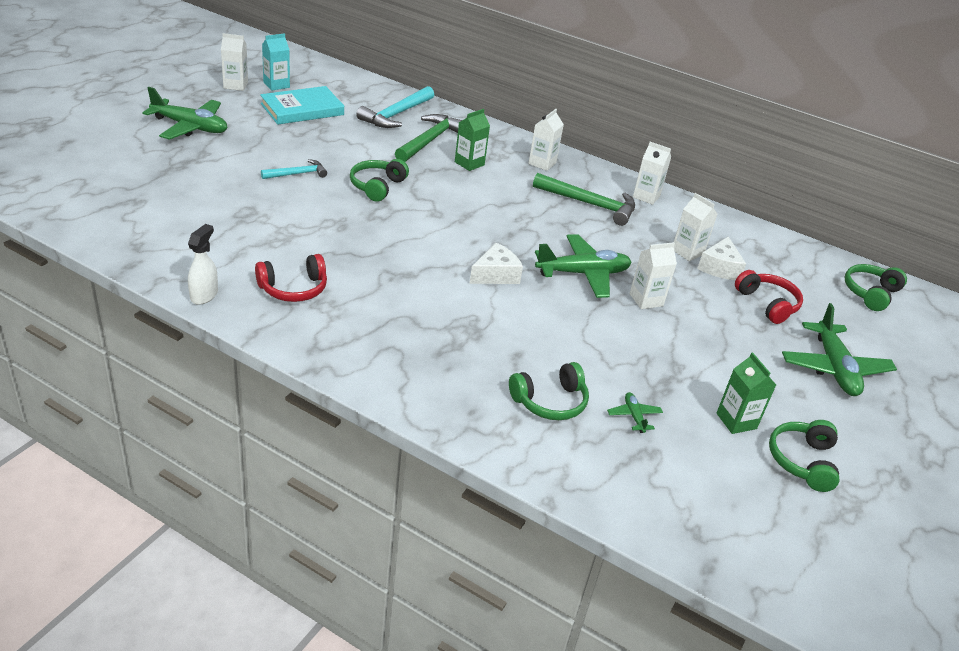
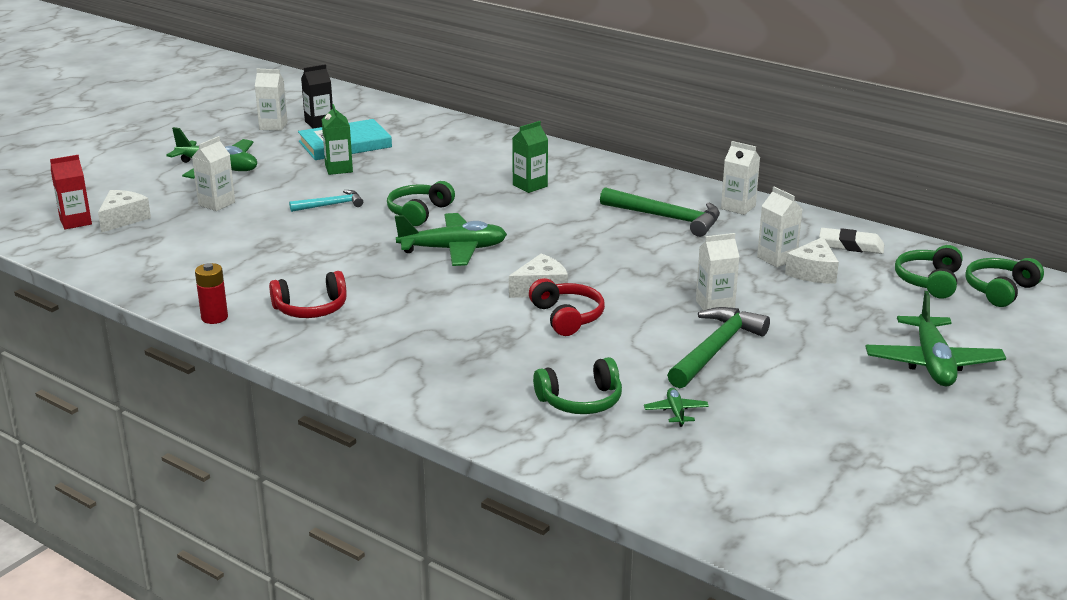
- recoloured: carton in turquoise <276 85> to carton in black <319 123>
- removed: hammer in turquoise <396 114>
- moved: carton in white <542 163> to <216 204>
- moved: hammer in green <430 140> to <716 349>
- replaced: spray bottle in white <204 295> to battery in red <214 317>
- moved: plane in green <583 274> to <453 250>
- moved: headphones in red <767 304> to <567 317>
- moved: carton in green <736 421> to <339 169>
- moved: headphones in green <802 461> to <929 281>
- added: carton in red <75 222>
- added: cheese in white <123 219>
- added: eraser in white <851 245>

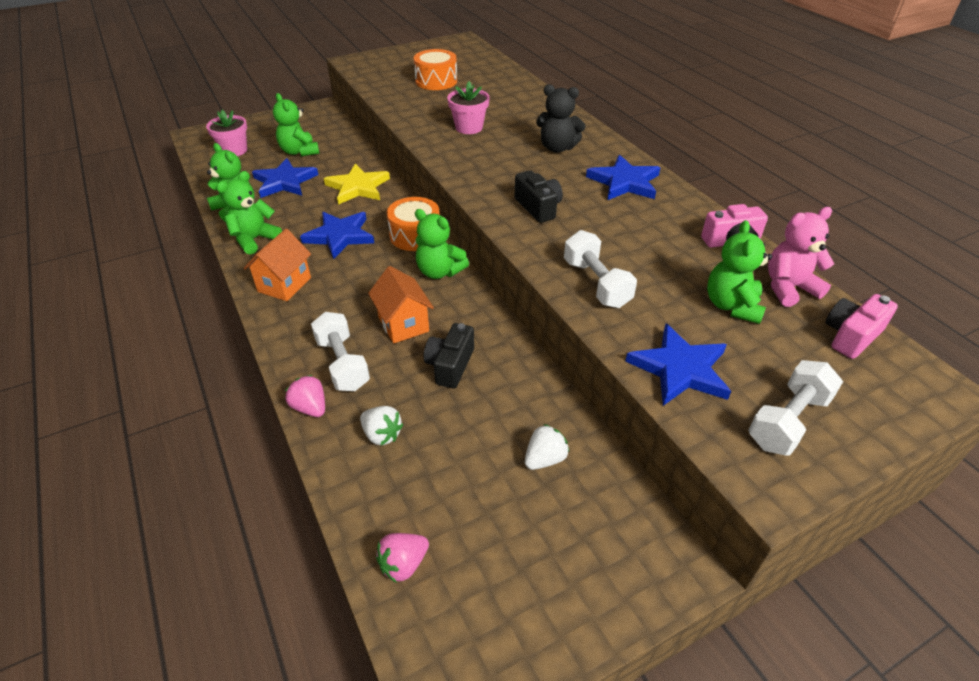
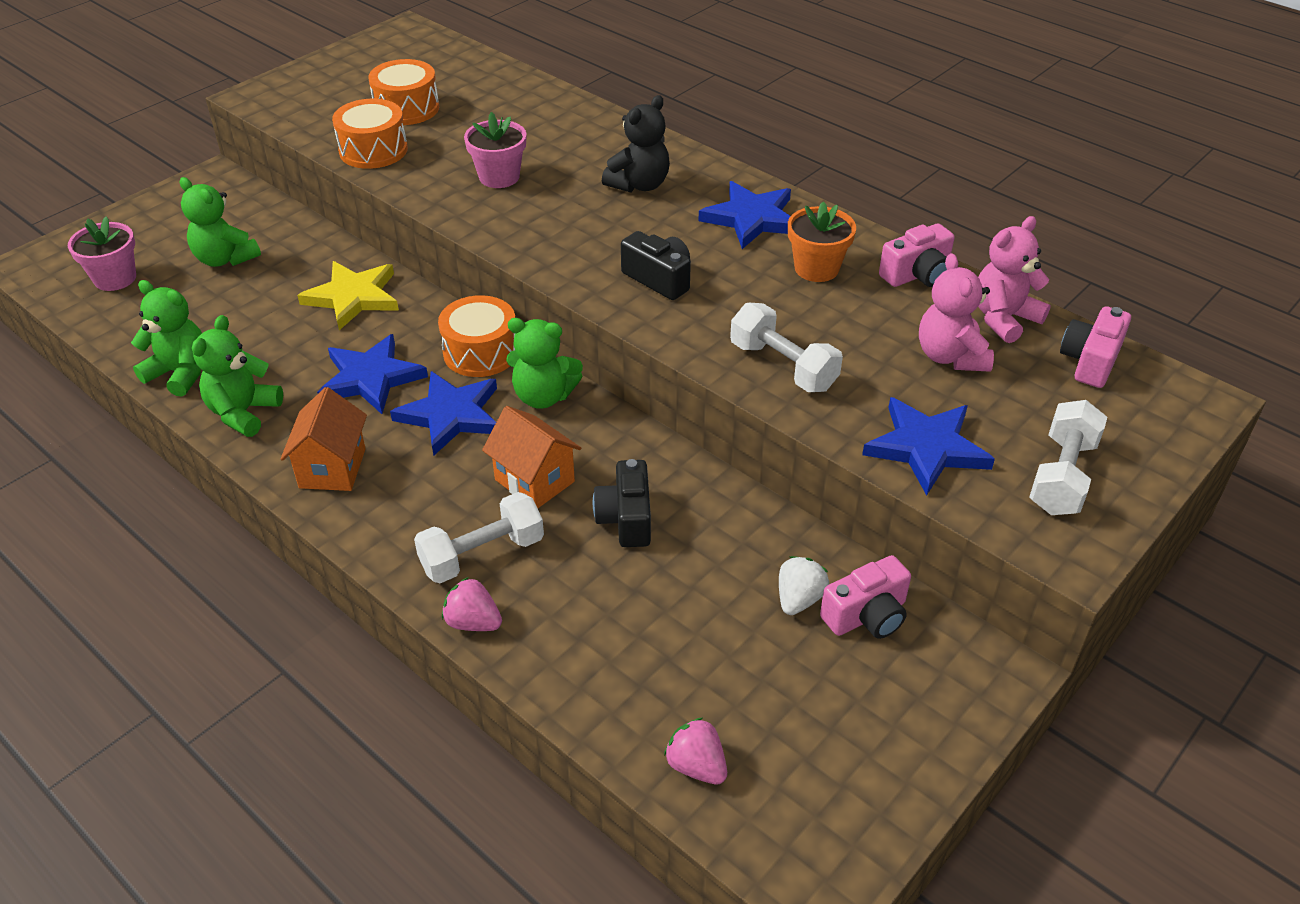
- turned: teddy bear in black <557 148> = <639 185> 45 degrees counterclockwise
- moved: star in blue <284 182> to <451 415>
- recoloured: teddy bear in green <732 306> to teddy bear in pink <950 356>
- turned: dumbbell in white <342 364> = <482 554> 75 degrees counterclockwise
- removed: strawberry in white <382 434>
- turned: strawberry in pink <403 564> = <696 766> 105 degrees clockwise
- added: drum in orange <373 150>
- added: flower pot in orange <816 268>
- added: camera in pink <867 615>

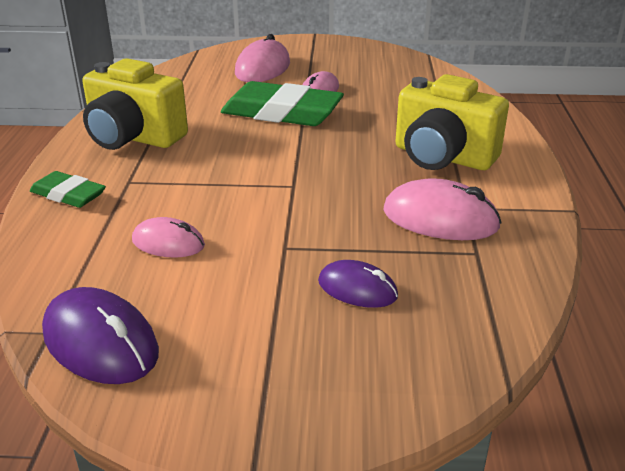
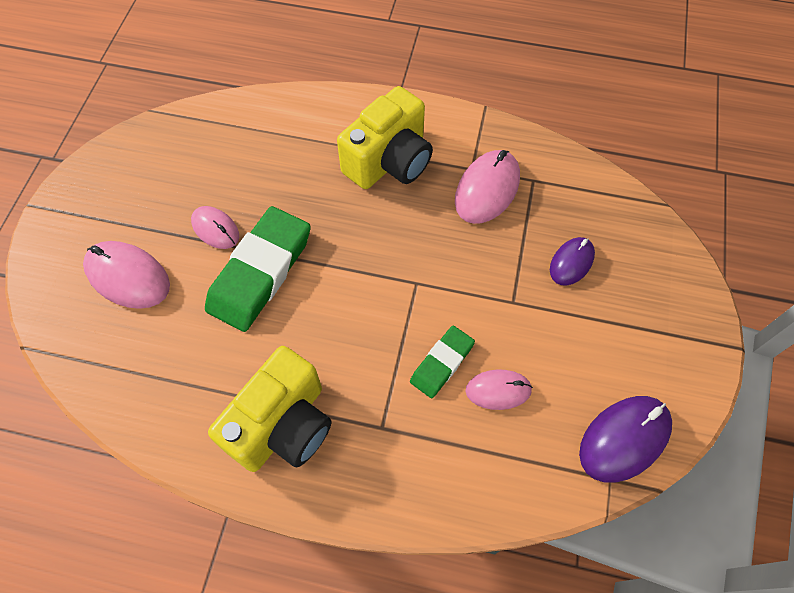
- moved: eraser in green <68 194> to <442 363>
- turned: mouse in pink <168 243> = <498 390> 60 degrees clockwise

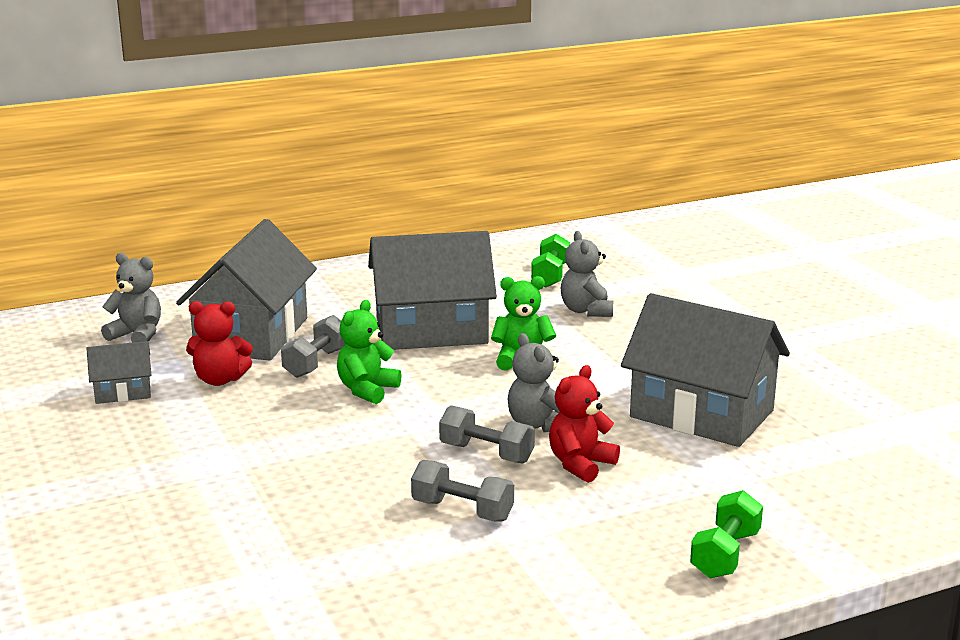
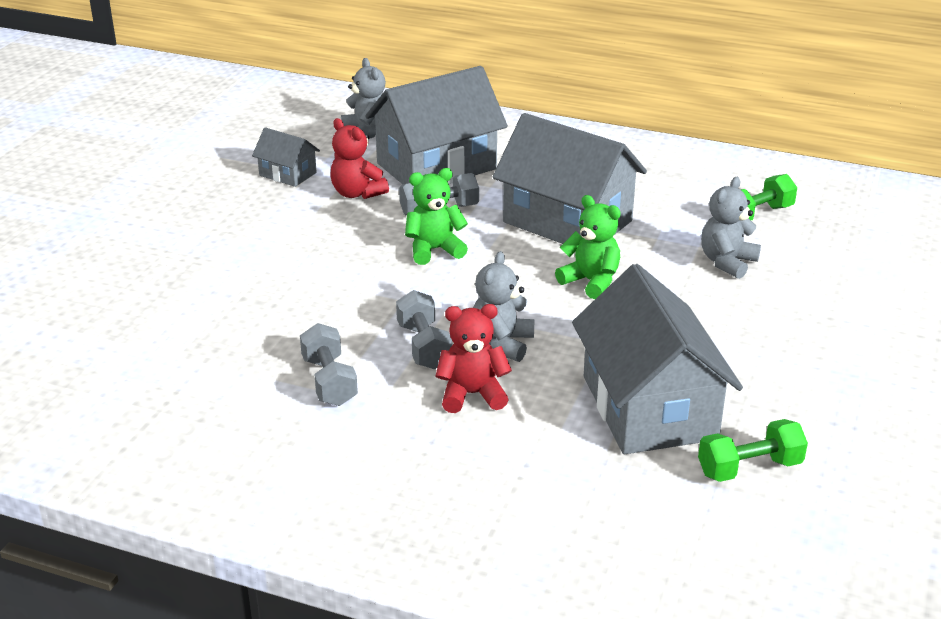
- moved: dumbbell in green <725 554> to <749 468>

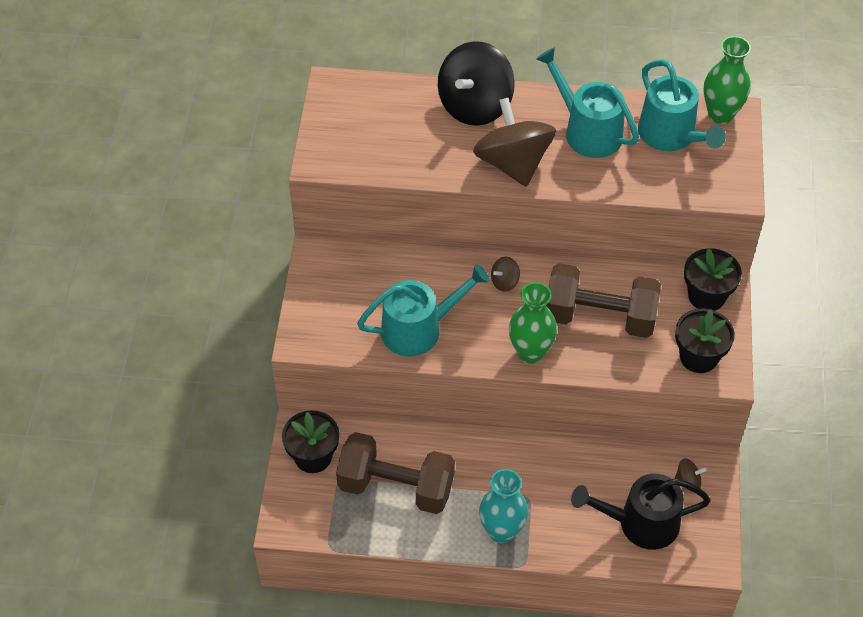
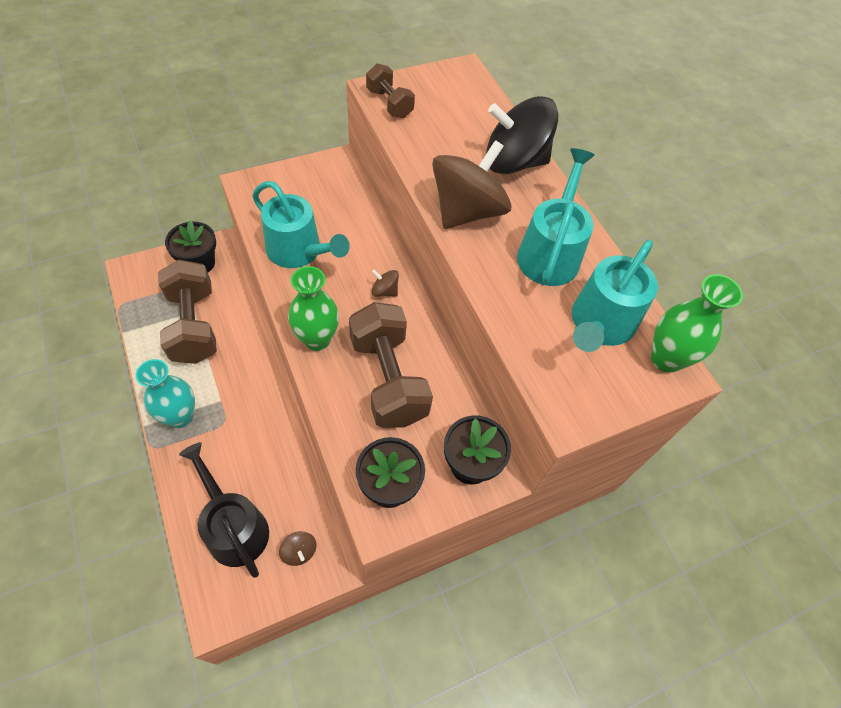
- added: dumbbell in brown <389 103>

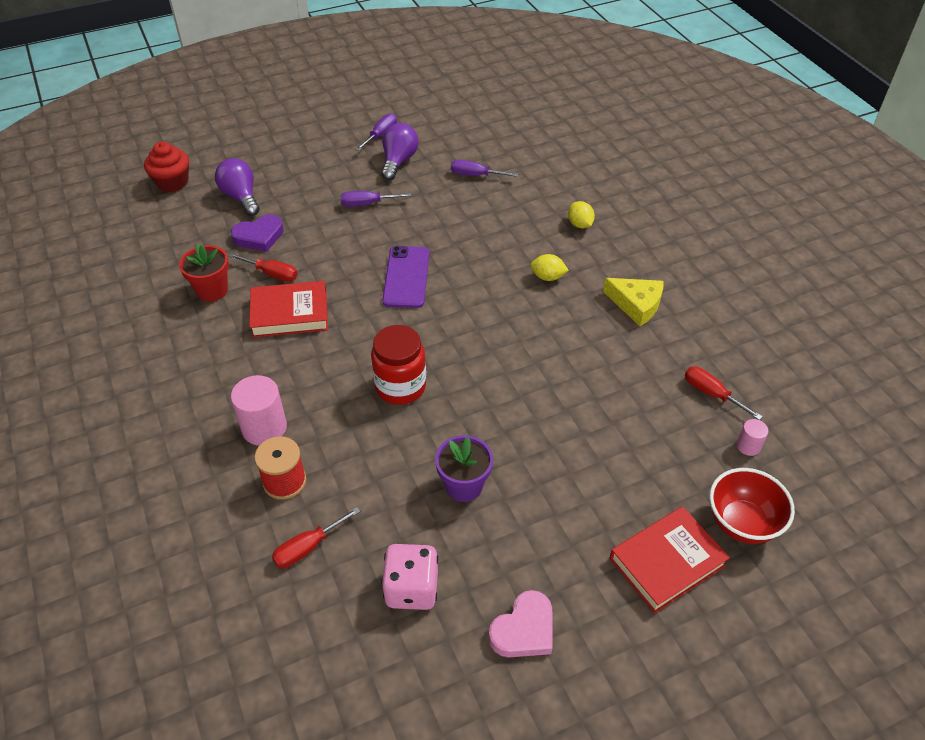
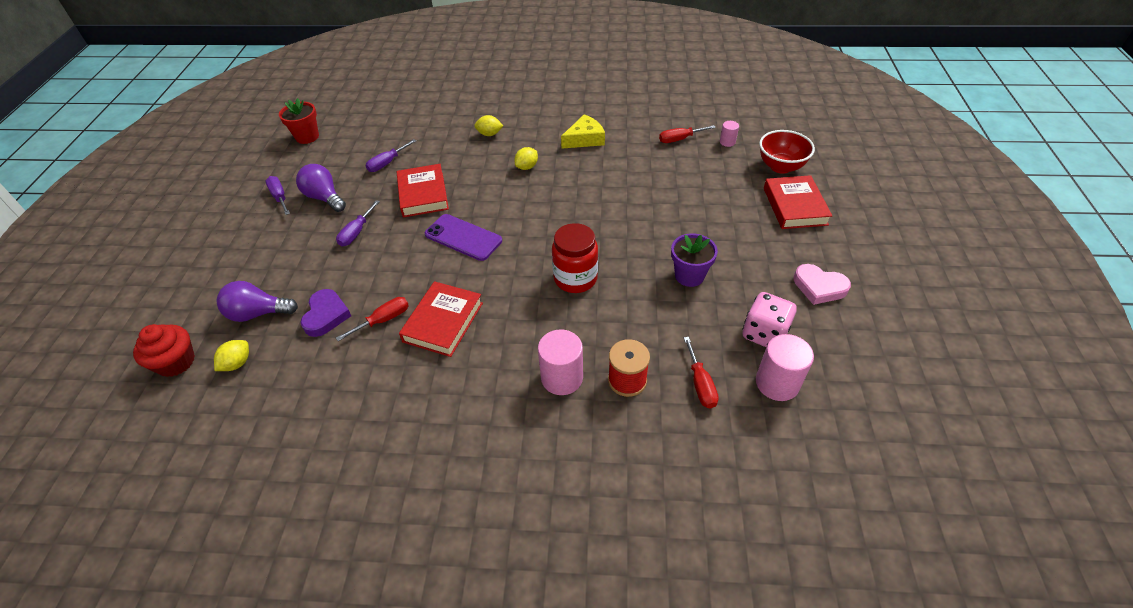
- moved: flower pot in red <212 290> to <307 137>
- turned: heart in pink <524 629> = <819 287> 135 degrees clockwise
- added: book in red <423 194>
- added: cylinder in pink <777 383>
- added: lemon in yellow <237 363>

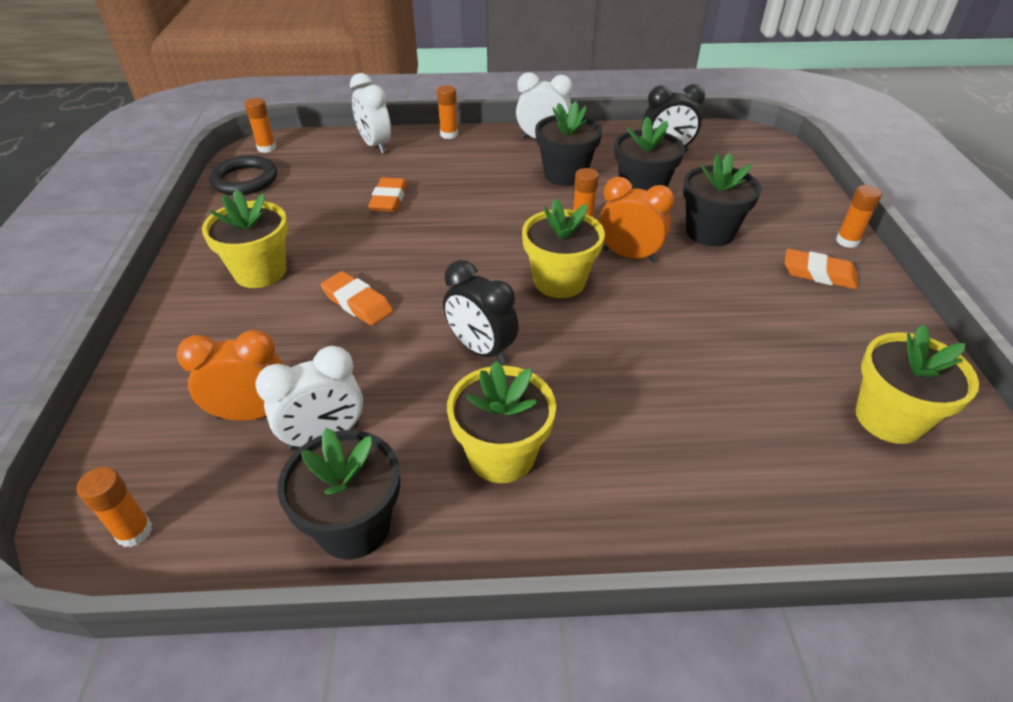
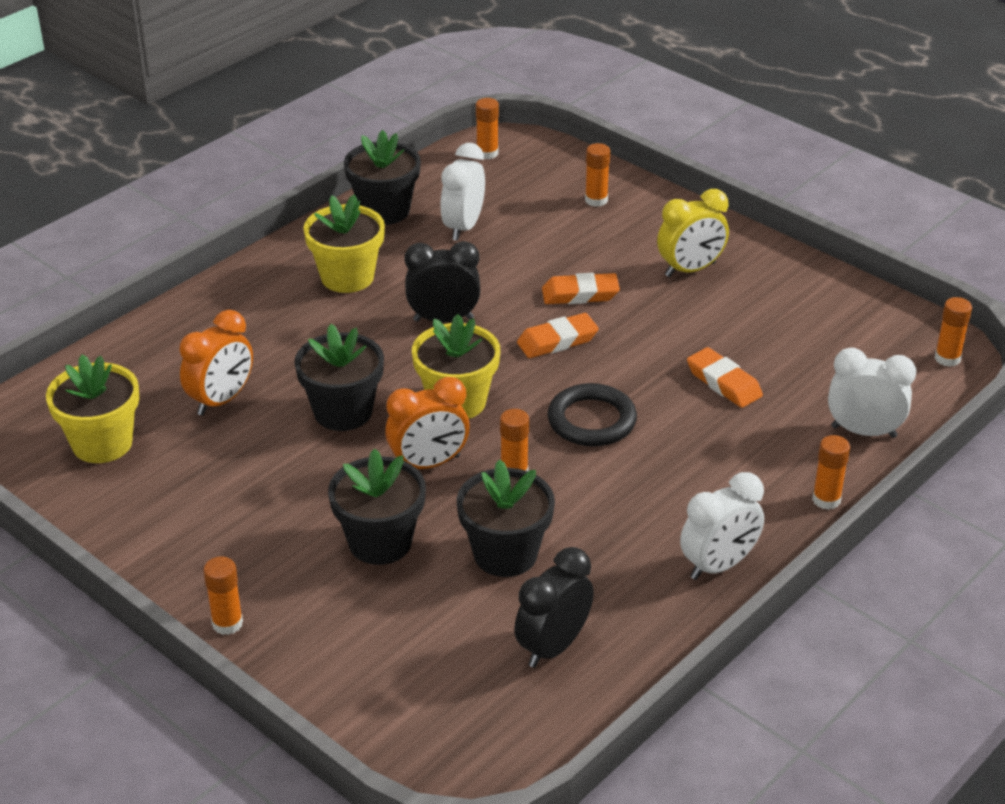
- moved: flower pot in black <565 175> to <343 412>
- moved: ring in black <245 180> to <591 420>
- replaced: flower pot in yellow <260 272> to clock in yellow <690 270>
- moved: eraser in orange <818 274> to <557 341>
- moved: clock in orange <252 413> to <221 400>
- added: glue stick in orange <596 200>

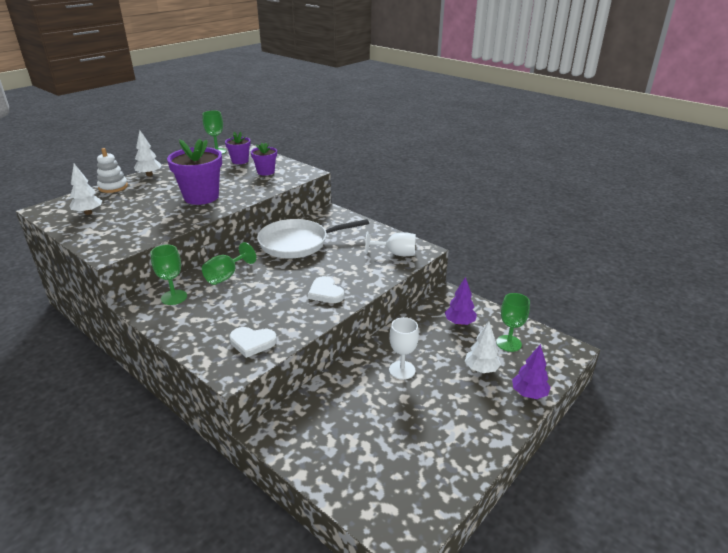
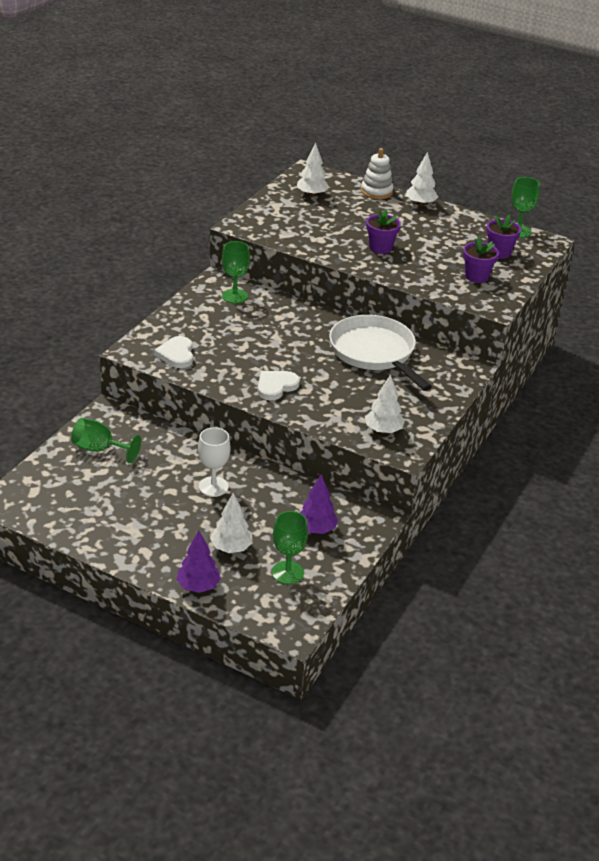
- resized: flower pot in purple <201 197> = <380 248> x0.56
- replaced: goblet in white <396 254> to tree in white <383 430>
- moved: goblet in green <226 276> to <99 449>

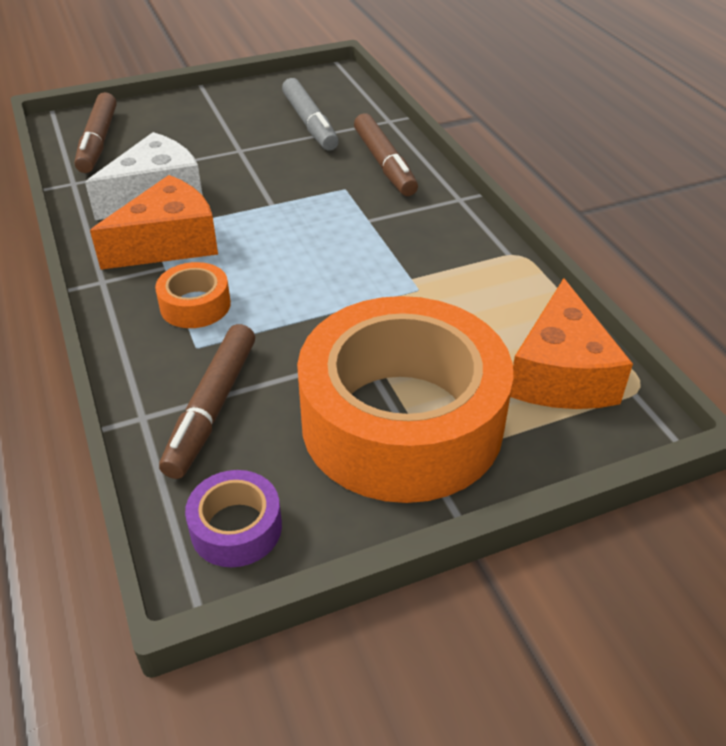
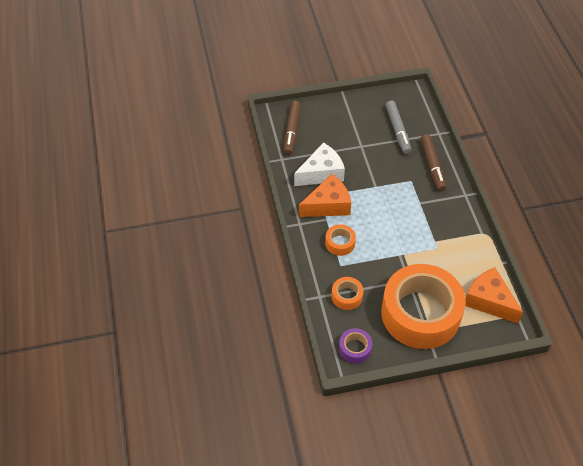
- turned: cheese in orange <560 373> = <489 301> 120 degrees clockwise
- replaced: marker in brown <212 408> to tape in orange <347 296>

